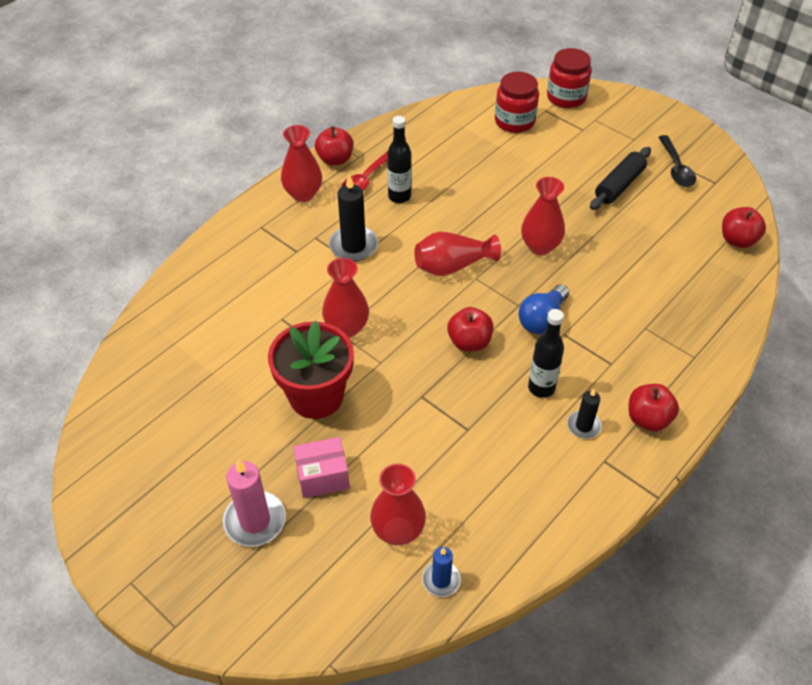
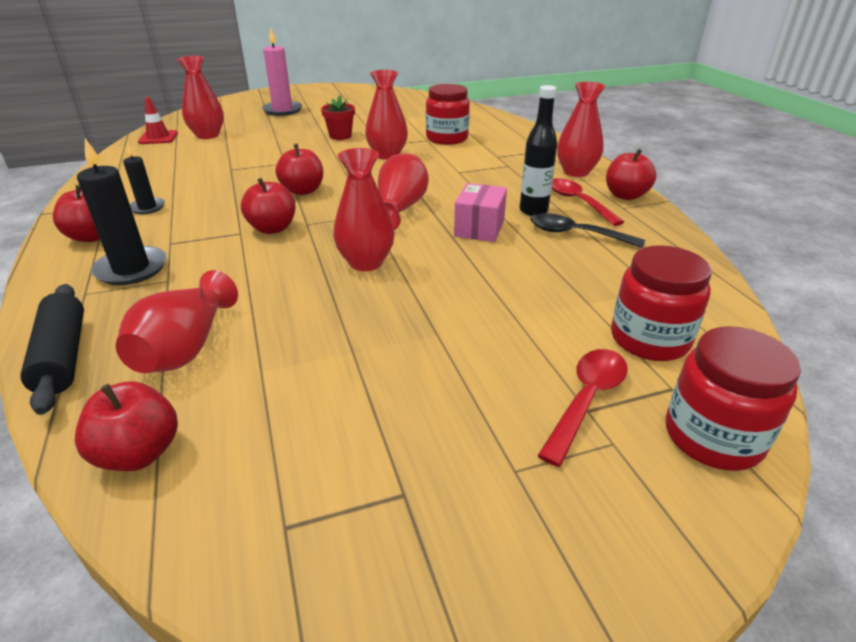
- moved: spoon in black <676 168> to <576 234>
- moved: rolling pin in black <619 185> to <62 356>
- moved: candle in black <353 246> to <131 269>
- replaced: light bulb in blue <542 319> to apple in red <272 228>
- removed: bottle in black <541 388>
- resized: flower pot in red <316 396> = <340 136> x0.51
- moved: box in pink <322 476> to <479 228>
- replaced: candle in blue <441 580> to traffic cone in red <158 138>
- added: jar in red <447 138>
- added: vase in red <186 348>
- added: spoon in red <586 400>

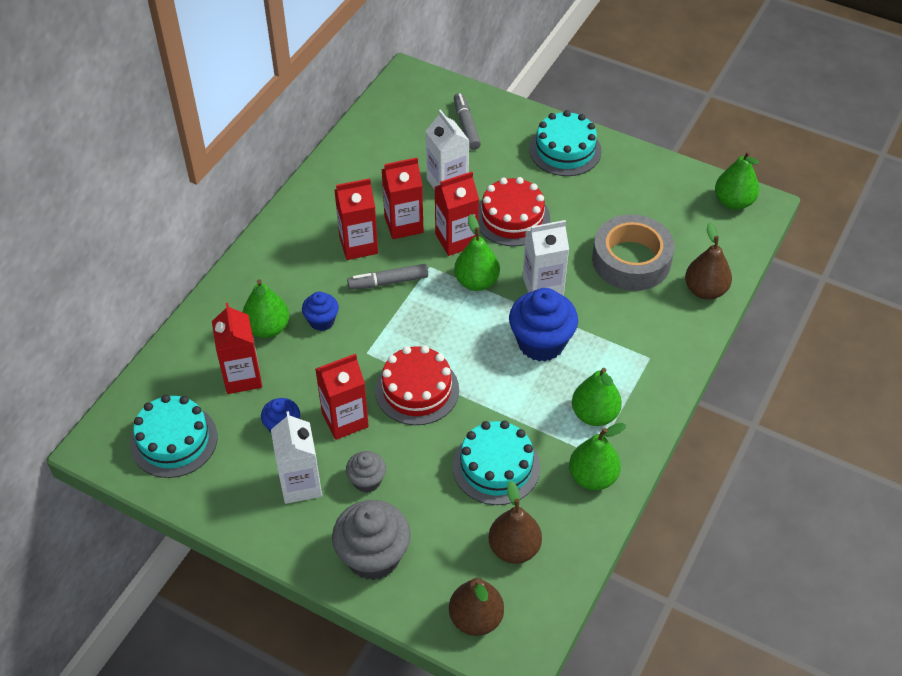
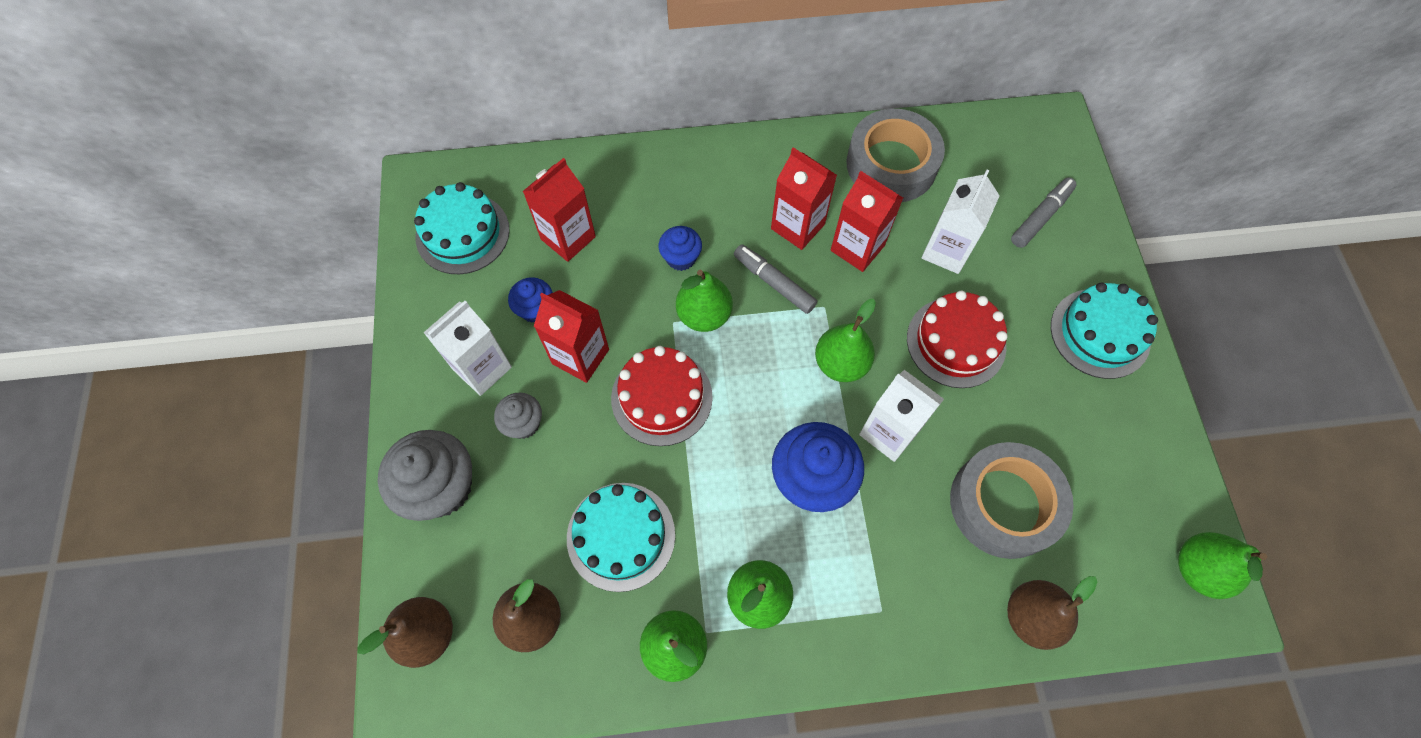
- removed: carton in red <456 240>
- moved: pear in green <267 328> to <704 315>
- added: tape in grey <891 164>

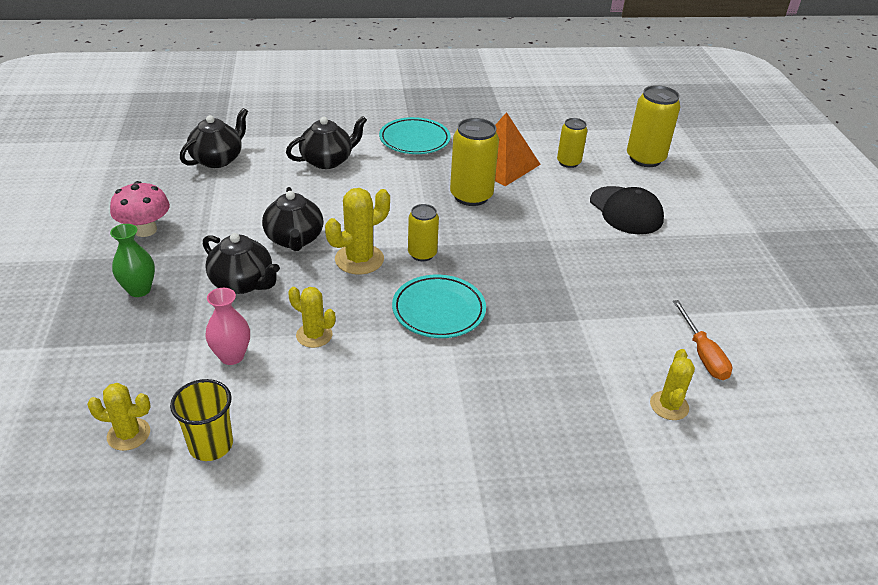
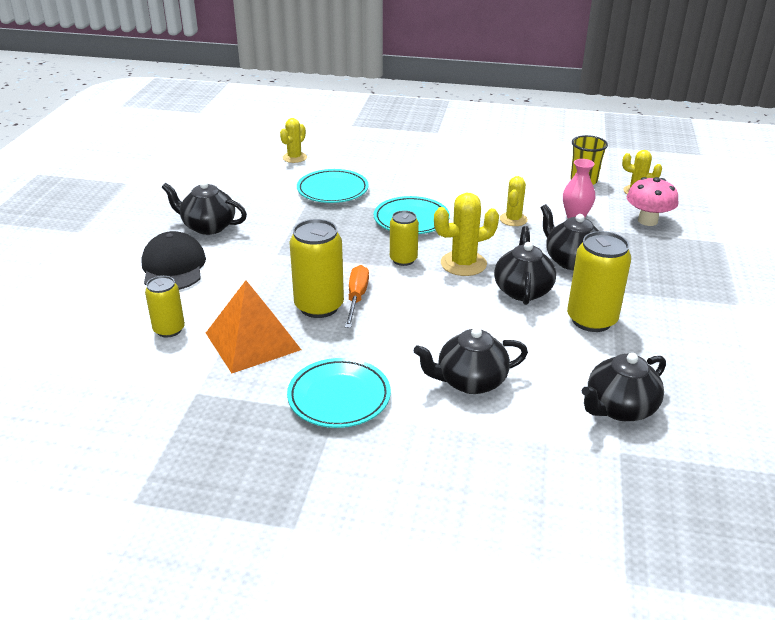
- moved: can in yellow <645 158> to <591 320>
- moved: mushroom in pink <145 230> to <647 221>
- removed: vase in green <139 290>
- turned: cactus in yellow <314 335> = <513 219> 60 degrees clockwise
- moved: screwdriver in orange <702 354> to <356 298>
- added: plate in turquoise <332 190>
- added: teapot in black <208 226>

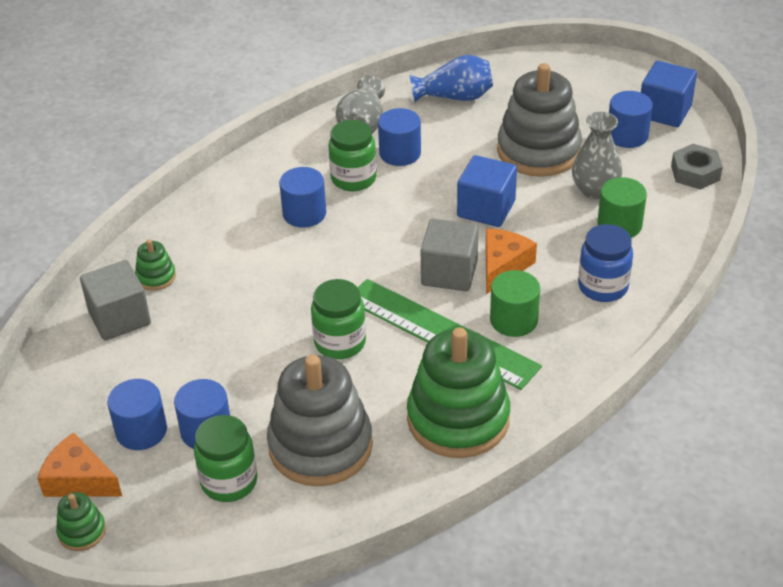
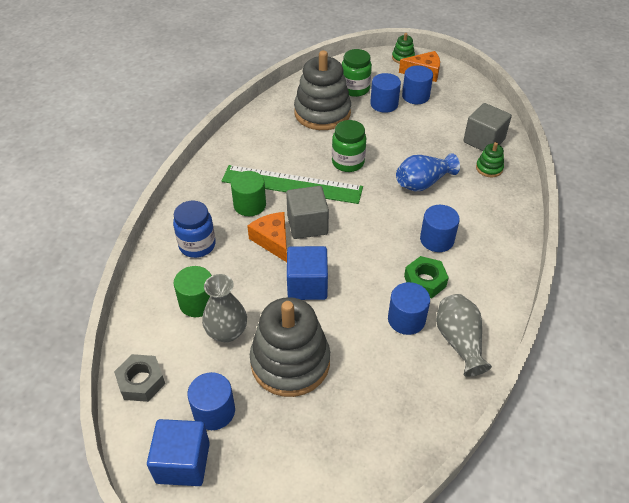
- moved: vase in blue <455 97> to <423 183>
- replaced: jar in green <353 179> to nut in green <425 281>
- turned: cheese in orange <503 266> = <273 240> 150 degrees clockwise
- removed: stacking toy in green <458 419>

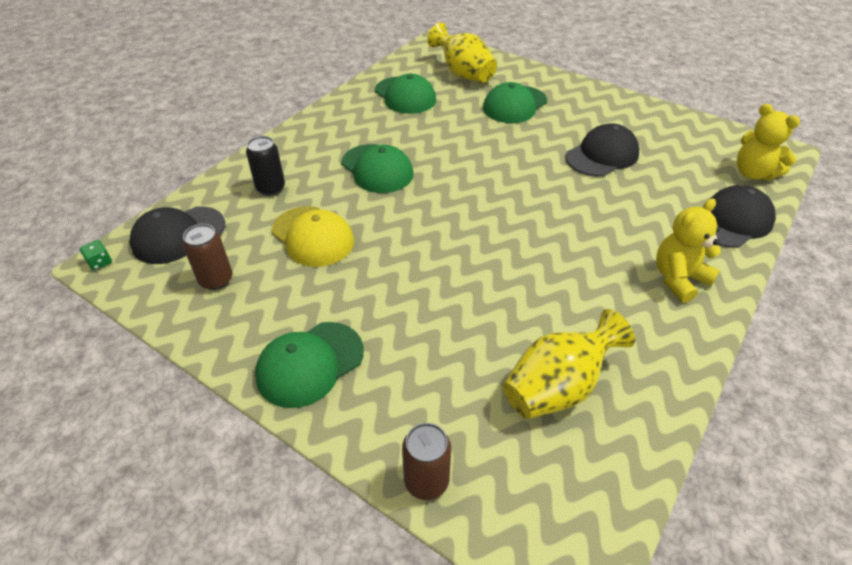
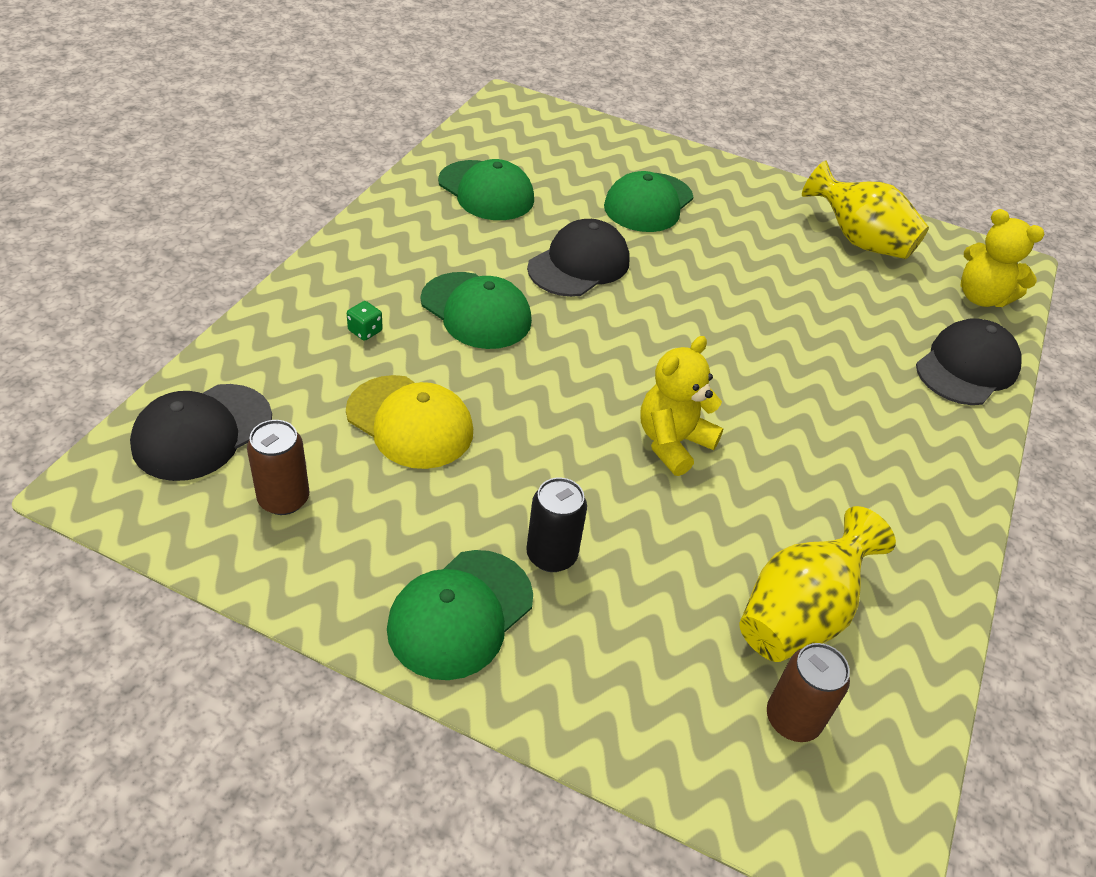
- moved: vase in yellow <463 74> to <858 240>
- moved: cap in black <602 155> to <579 264>
- moved: can in black <271 188> to <551 555>
- moved: teddy bear in yellow <679 279> to <672 443>
- moved: dice in green <100 262> to <365 331>
- moved: can in brown <426 481> to <792 719>

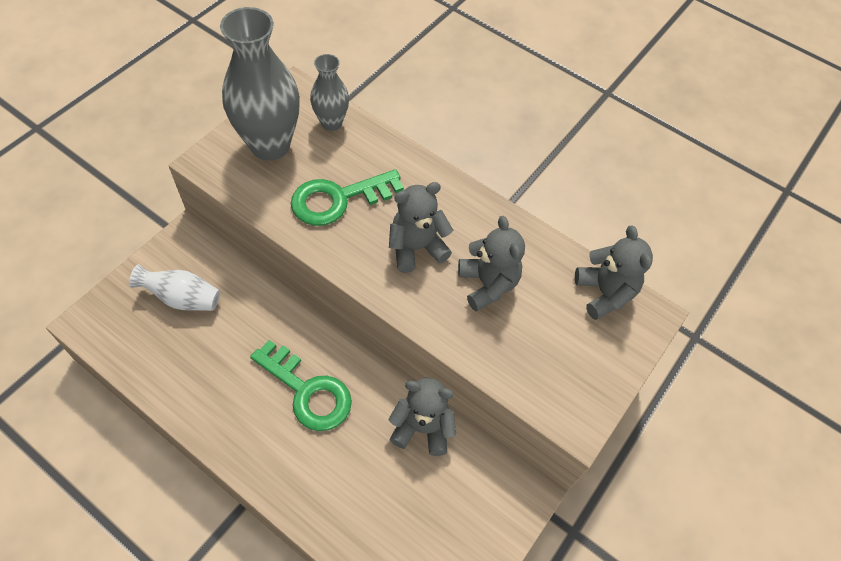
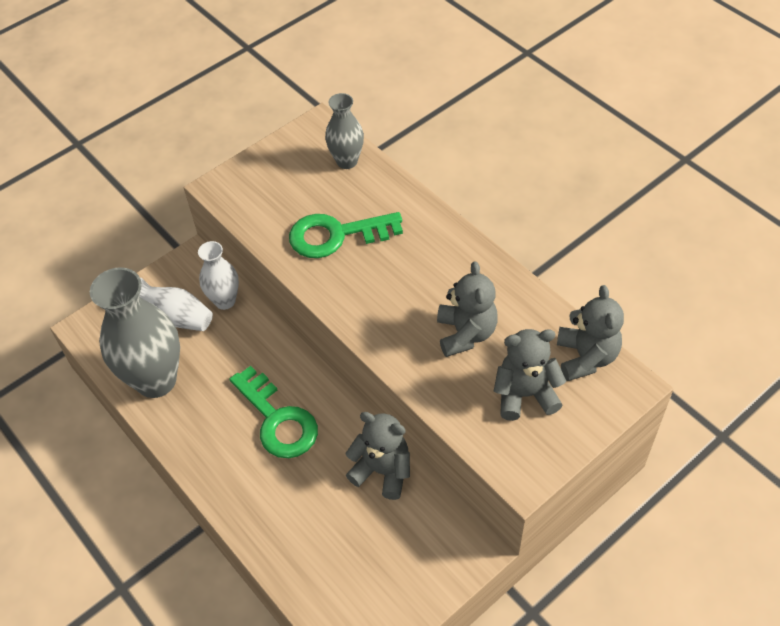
- moved: vase in grey <270 145> to <156 380>
- moved: teddy bear in grey <416 248> to <525 394>
- added: vase in white <225 301>

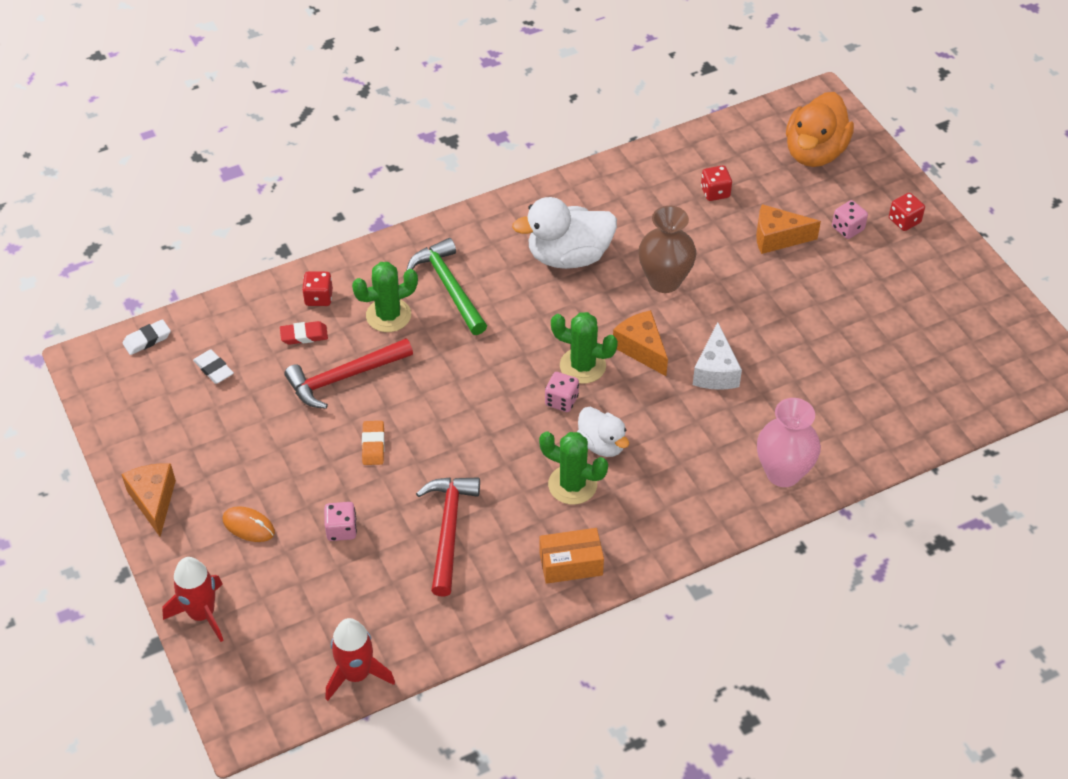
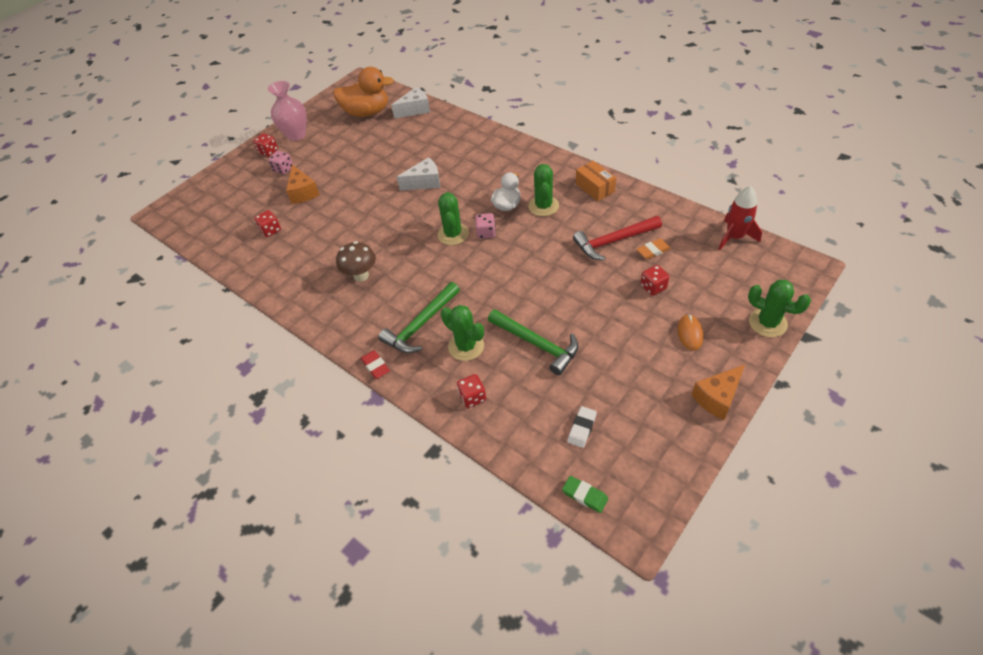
- moved: duck in orange <814 152> to <367 112>
- replaced: duck in white <568 256> to mushroom in brown <361 276>
- removed: vase in brown <664 281>
- removed: cheese in orange <641 349>
- recoloured: eraser in white <147 340> to eraser in green <585 495>
- moved: eraser in red <304 335> to <375 366>
- recoloured: hammer in red <344 377> to hammer in green <537 344>
- moved: vase in pink <783 473> to <296 135>
- moved: eraser in orange <373 445> to <653 251>
- recoloured: dice in pink <341 529> to dice in red <653 287>
- replaced: rocket in red <202 614> to cactus in green <767 323>
- added: cheese in white <415 110>

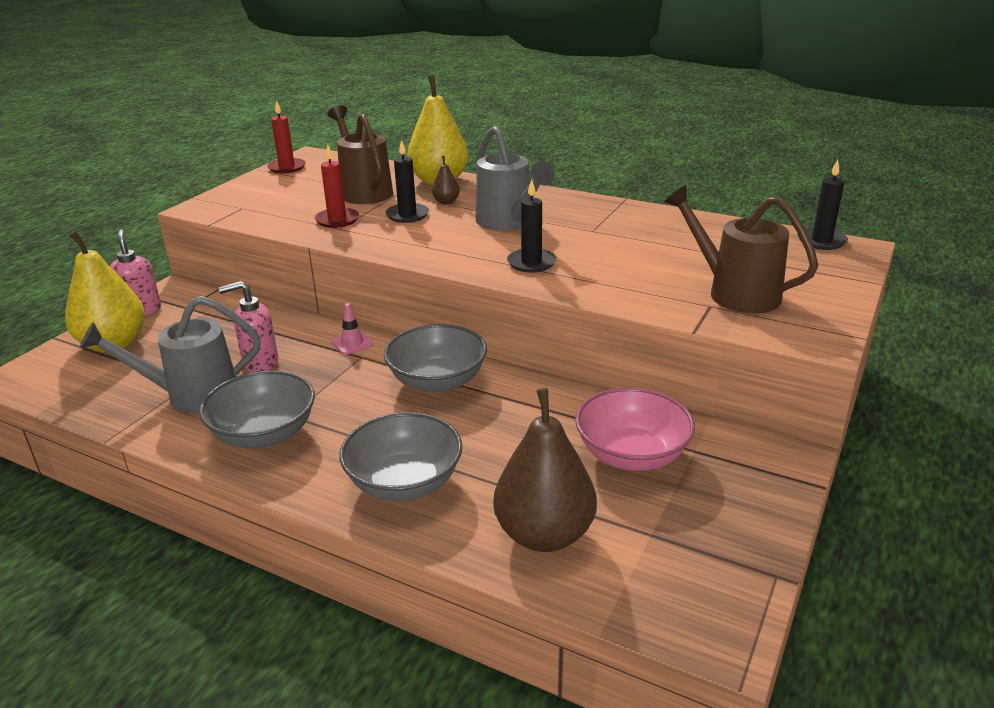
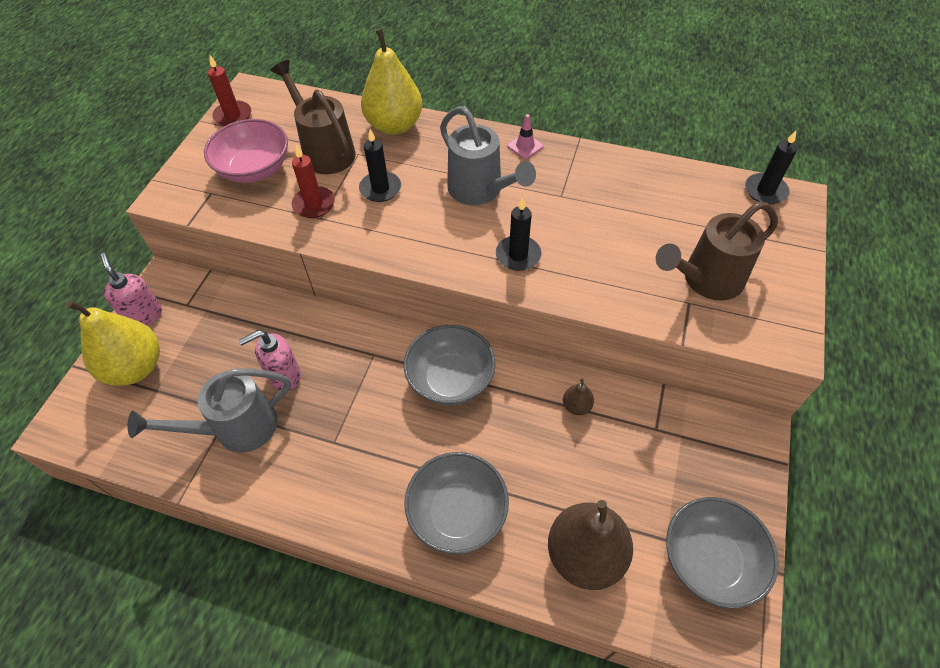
- moved: pear in brown <446 202> to <576 406>
- turned: watering can in brown <734 292> = <706 280> 60 degrees counterclockwise
- moved: traffic cone in pink <352 343> to <525 146>
- moved: bowl in grey <264 434> to <710 560>
- moved: bowl in pink <631 455> to <254 169>

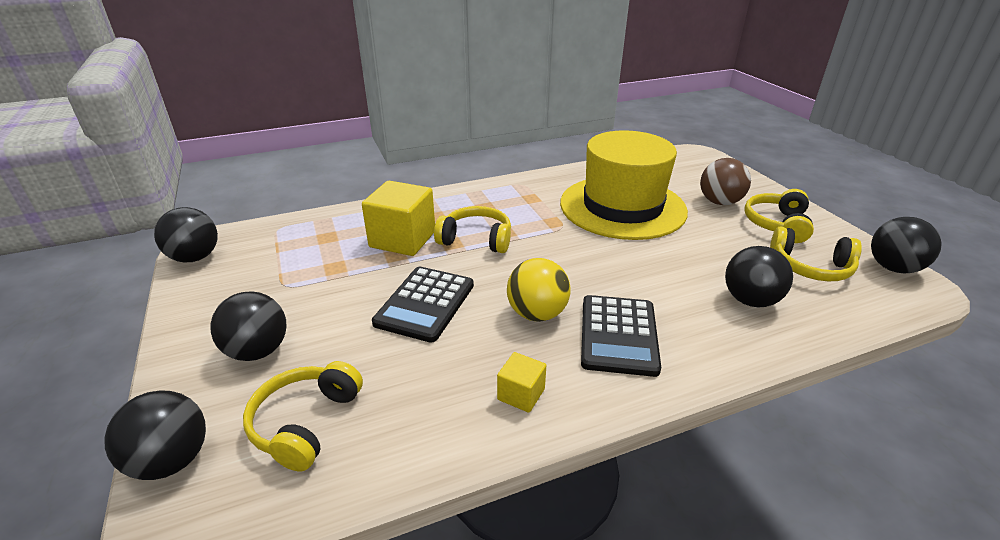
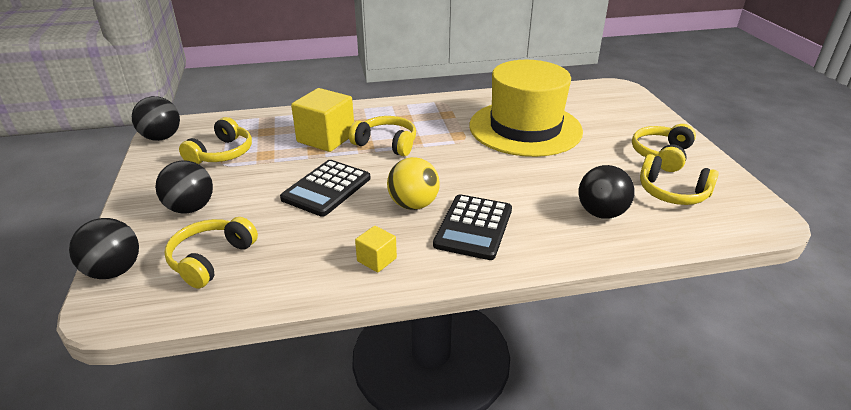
- removed: ball in brown <719 202>
- removed: ball in black <893 268>
- added: headphones in yellow <222 153>

